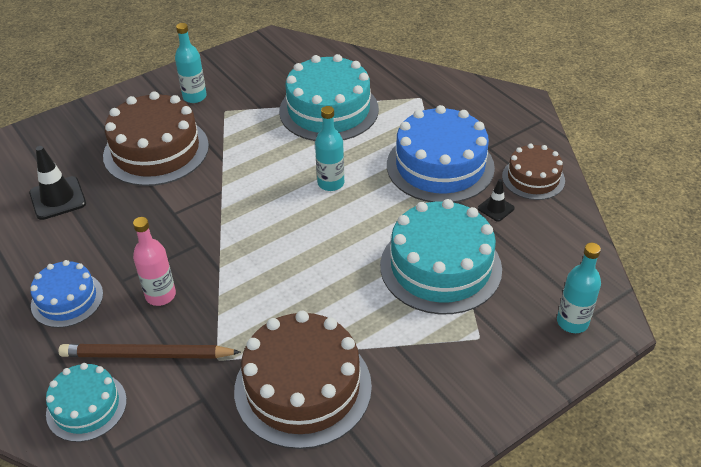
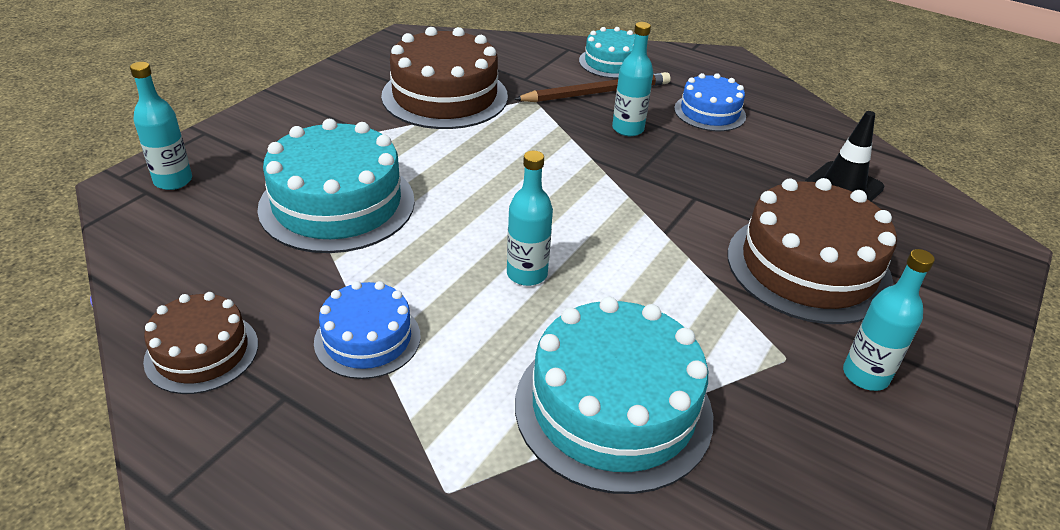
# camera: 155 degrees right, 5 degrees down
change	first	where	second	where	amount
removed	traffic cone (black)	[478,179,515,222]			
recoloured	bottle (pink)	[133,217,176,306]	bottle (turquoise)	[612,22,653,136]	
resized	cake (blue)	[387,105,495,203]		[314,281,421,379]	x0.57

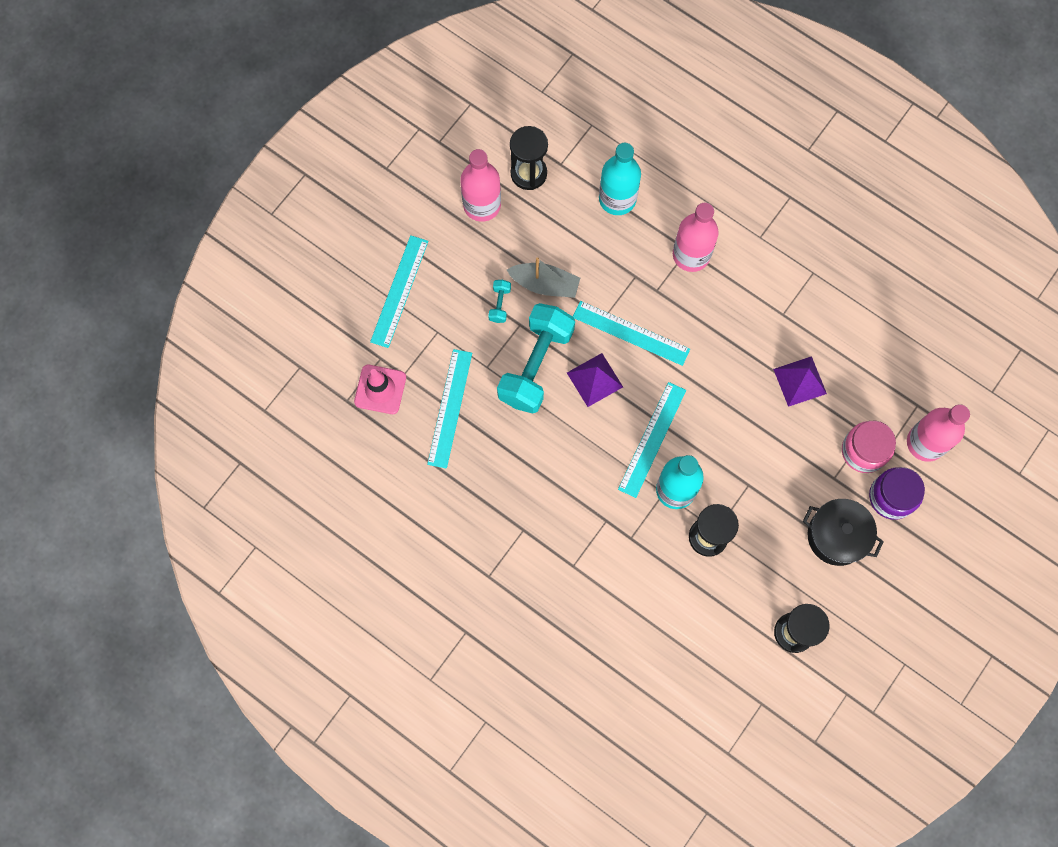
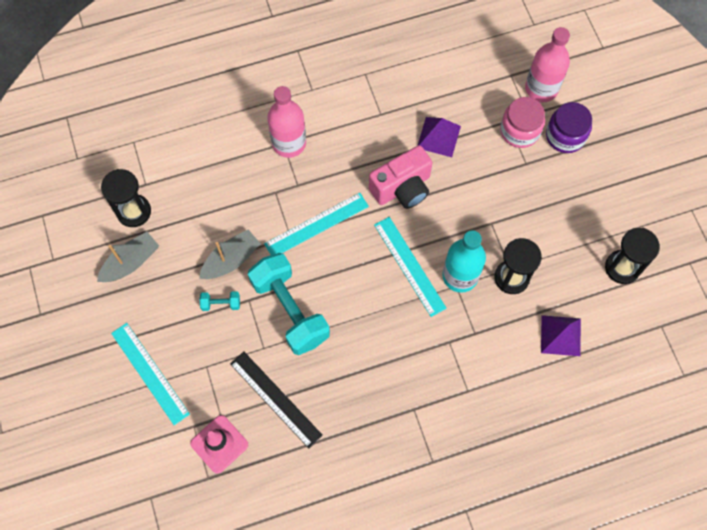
# camera: 55 degrees left, 5 degrees down
change	first	where	second	where	amount
removed	bottle (turquoise)	[599,143,641,215]			
removed	pot (black)	[803,499,884,566]			
added			camera (pink)	[369,145,433,209]	
moved	pyramid (purple)	[567,353,623,407]		[541,315,581,356]	
replaced	bottle (pink)	[460,149,501,222]	boat (grey)	[97,232,159,282]	
recoloured	ruler (turquoise)	[427,349,472,469]	ruler (black)	[230,351,323,448]	
turned	dumbbell (turquoise)	[488,280,511,323]		[200,291,240,311]	45 degrees counterclockwise

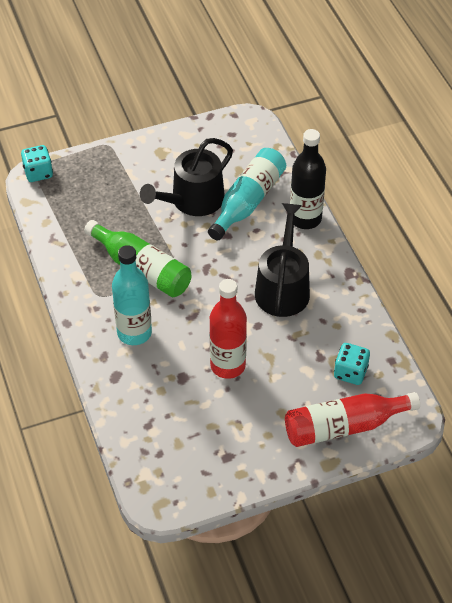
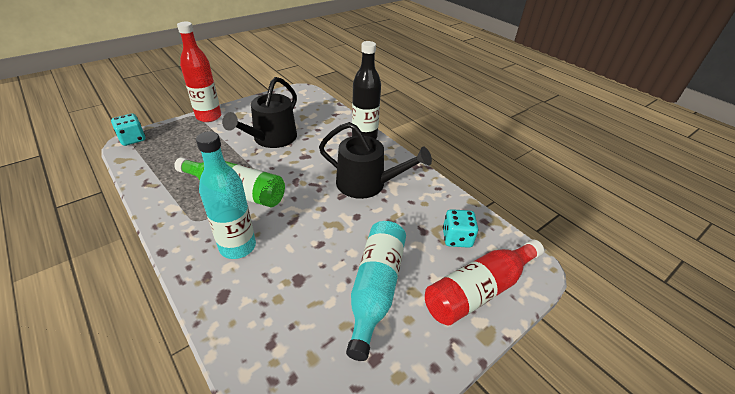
# camera: 20 degrees left, 10 degrees down
change	first	where	second	where	amount
moved	bottle (turquoise)	[208,148,286,240]		[346,221,406,361]	
moved	bottle (red)	[210,279,247,379]		[177,22,221,122]	
turned	watering can (black)	[255,203,310,317]		[319,122,432,199]	120 degrees clockwise

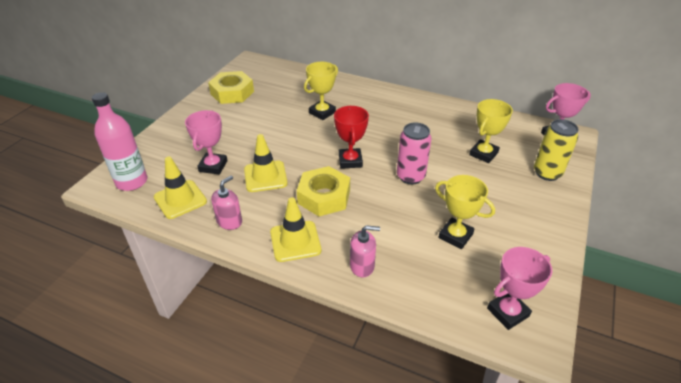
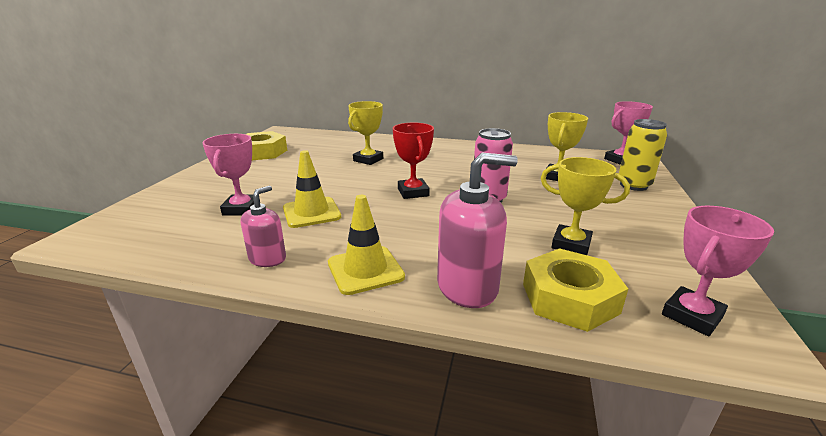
# camera: 10 degrees left, 15 degrees down
change	first	where	second	where	amount
removed	bottle (pink)	[92,92,147,191]			
removed	traffic cone (yellow)	[154,157,207,219]			
moved	nut (yellow)	[297,166,350,216]		[523,248,628,332]	
resized	soap dispenser (pink)	[350,225,380,278]		[437,152,518,308]	x1.69

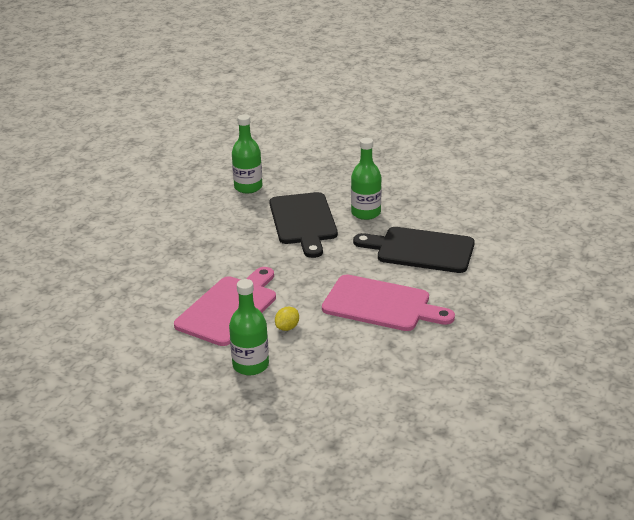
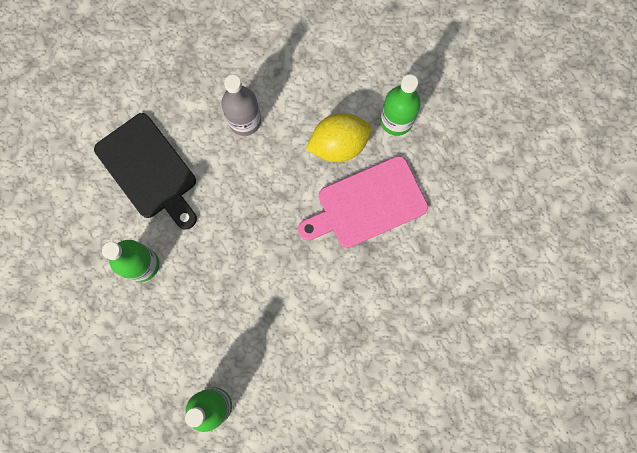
# camera: 145 degrees left, 45 degrees up
change	first	where	second	where	amount
removed	cutting board (black)	[269,192,338,258]			
replaced	cutting board (pink)	[322,274,455,331]	bottle (grey)	[221,75,261,136]	
resized	lemon (yellow)	[275,307,299,331]		[306,113,372,162]	x2.11

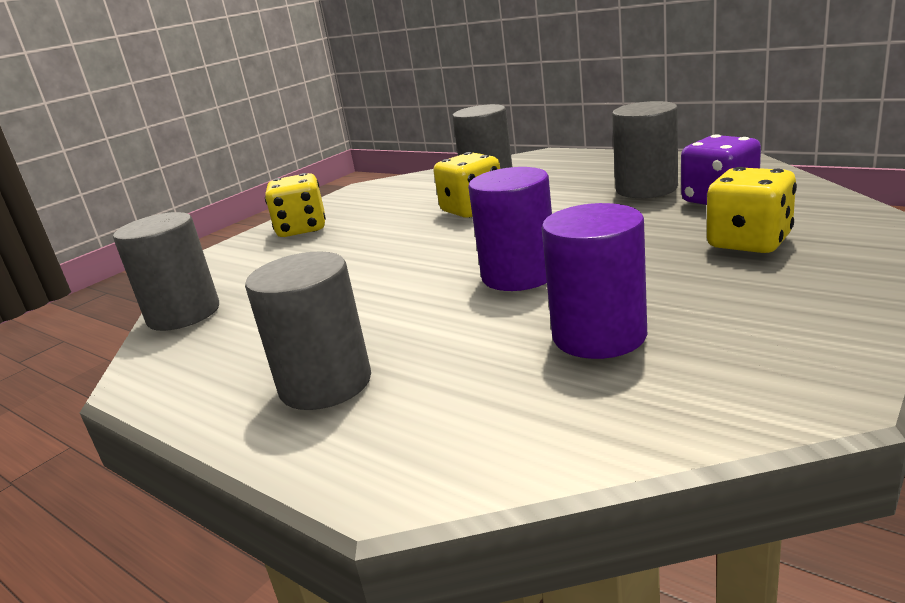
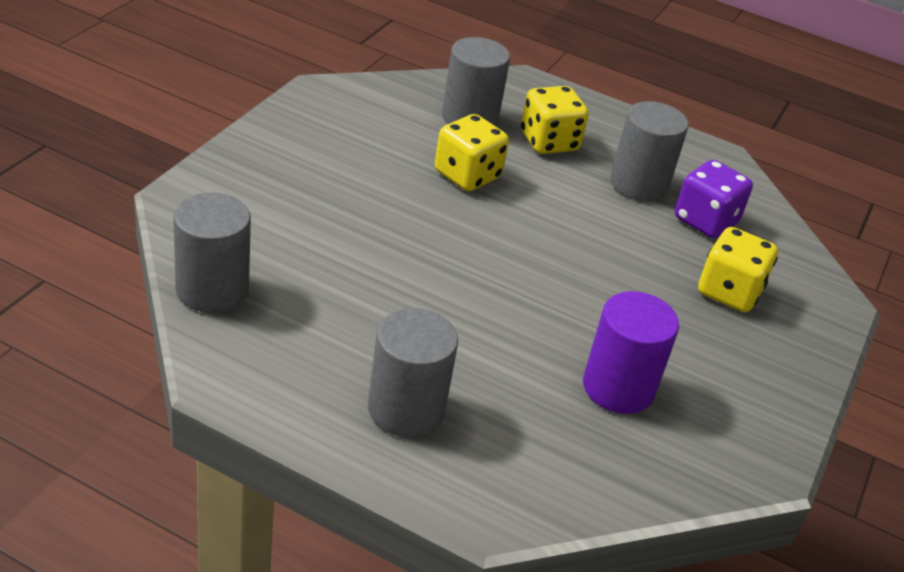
# camera: 20 degrees left, 15 degrees up
change	first	where	second	where	amount
removed	cylinder (purple)	[468,167,552,291]			
moved	dice (yellow)	[265,173,326,237]		[521,86,589,154]	

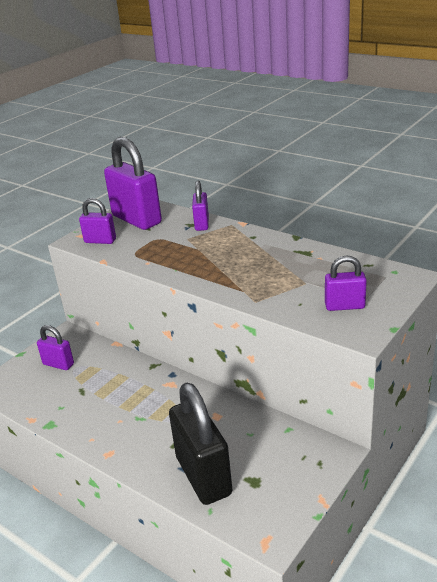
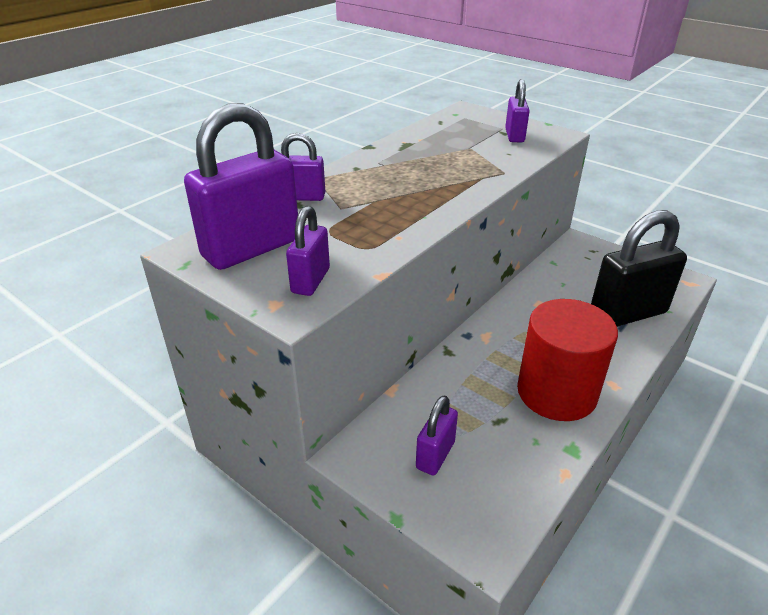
# camera: 90 degrees left, 5 degrees up
change	first	where	second	where	amount
added			cylinder (red)	[517,299,618,421]	

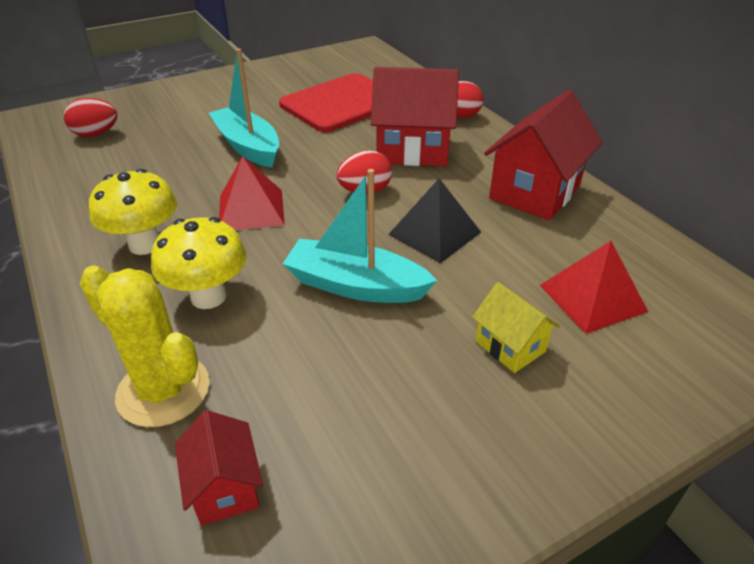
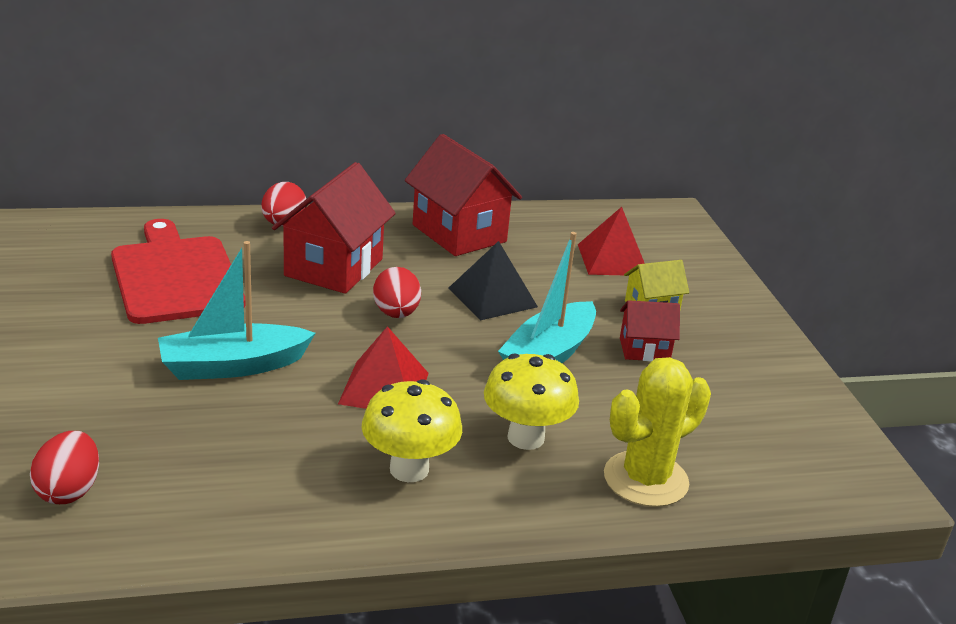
# camera: 75 degrees left, 10 degrees down
change	first	where	second	where	amount
moved	house (red)	[175,410,263,526]		[620,300,680,361]	

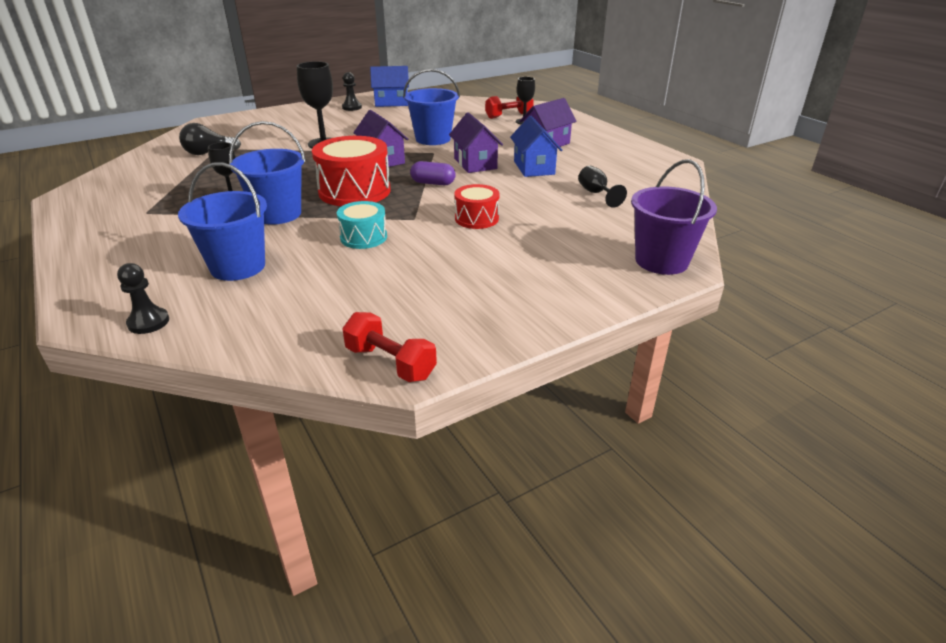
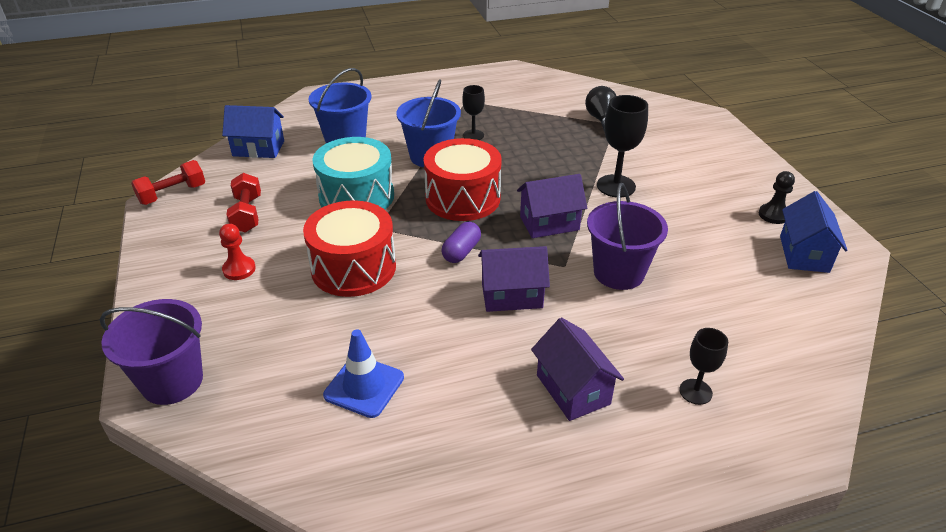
# camera: 105 degrees right, 5 degrees up
change	first	where	second	where	amount
removed	pawn (black)	[117,263,169,334]			
added			pawn (red)	[219,224,256,280]	
moved	dumbbell (red)	[485,96,534,119]		[227,173,261,233]	
moved	house (blue)	[510,116,562,177]		[222,105,284,158]	
replaced	goblet (black)	[578,166,627,208]	traffic cone (blue)	[323,330,404,418]	
recoloured	bucket (blue)	[403,69,460,145]	bucket (purple)	[587,183,668,290]	
resized	drum (turquoise)	[337,201,387,249]		[312,137,394,209]	x1.77
resized	drum (red)	[454,184,500,229]		[303,200,396,297]	x1.77

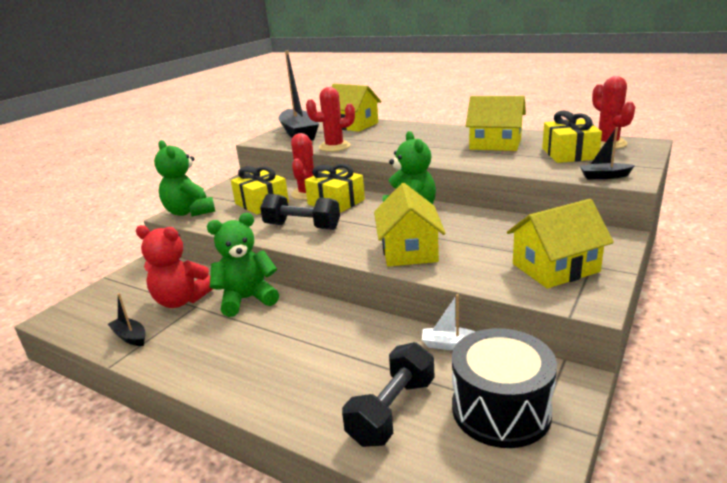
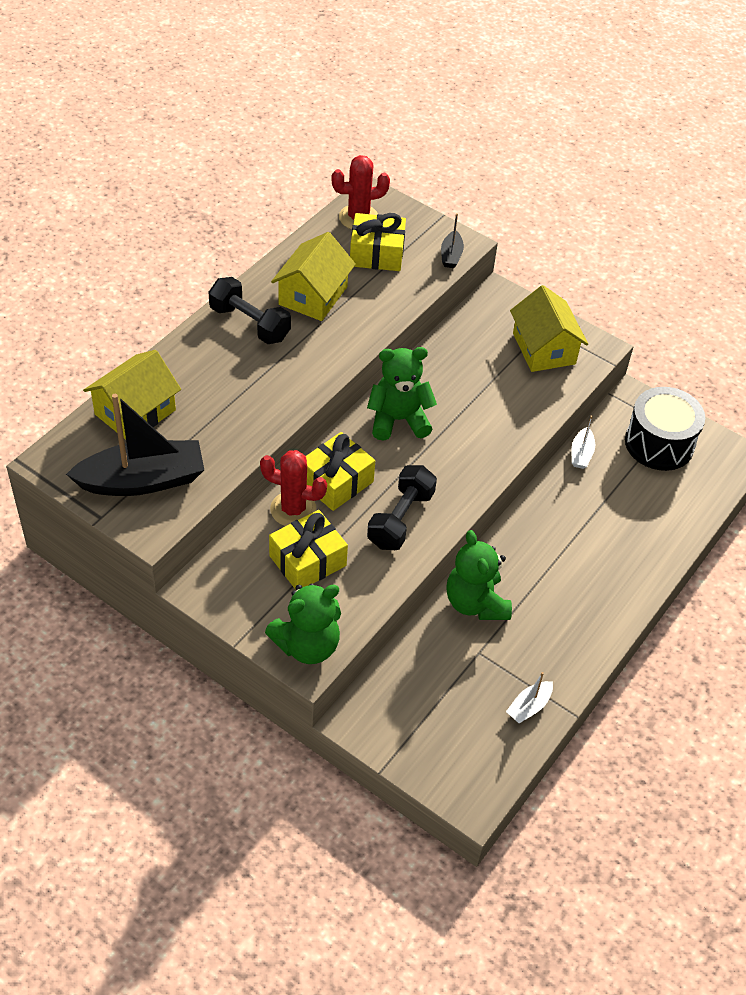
# camera: 90 degrees left, 25 degrees up
change	first	where	second	where	amount
removed	teddy bear (red)	[136,225,213,308]			
removed	cactus (red)	[306,87,355,152]			
removed	house (yellow)	[374,183,446,267]			
moved	dumbbell (black)	[342,342,435,447]		[209,277,291,344]	
recoloured	boat (black)	[108,293,146,346]	boat (white)	[506,672,553,723]	

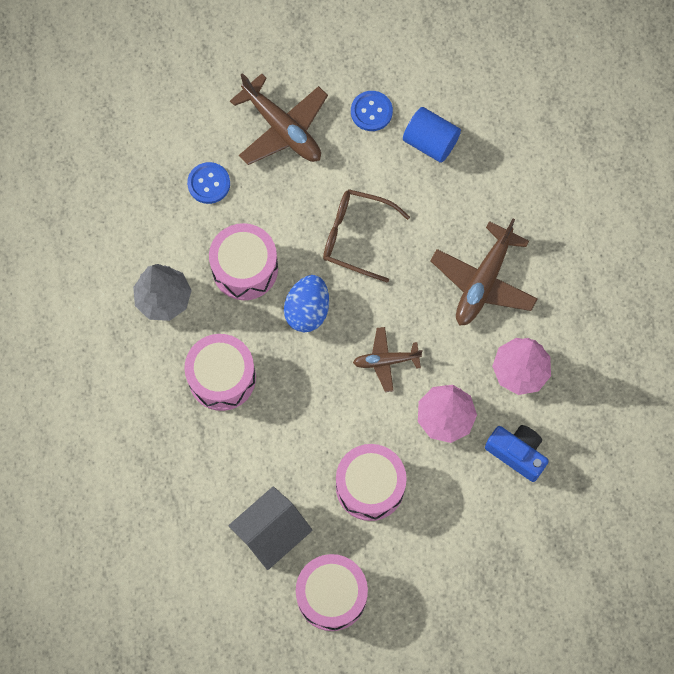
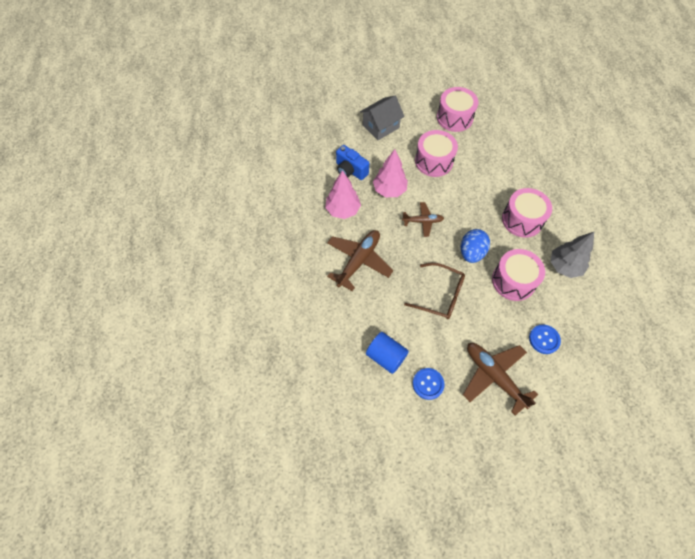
# camera: 175 degrees left, 10 degrees down
change	first	where	second	where	amount
moved	house (grey)	[228,486,313,570]		[360,96,405,140]	

